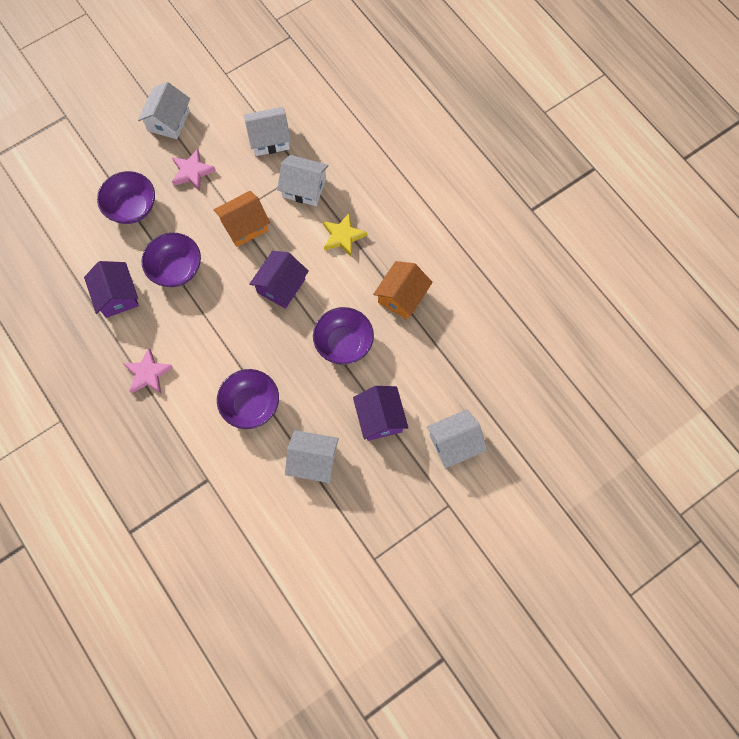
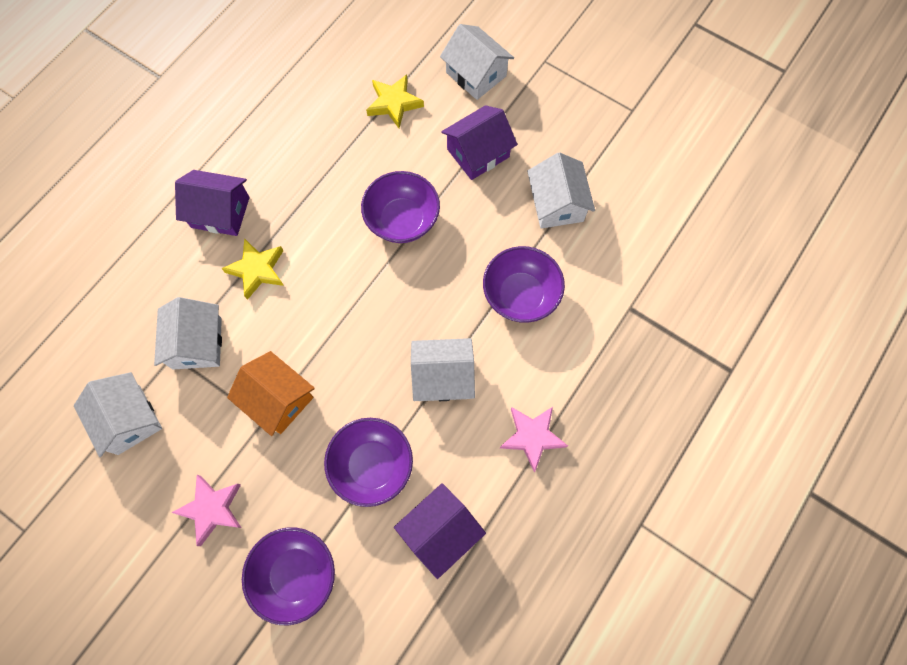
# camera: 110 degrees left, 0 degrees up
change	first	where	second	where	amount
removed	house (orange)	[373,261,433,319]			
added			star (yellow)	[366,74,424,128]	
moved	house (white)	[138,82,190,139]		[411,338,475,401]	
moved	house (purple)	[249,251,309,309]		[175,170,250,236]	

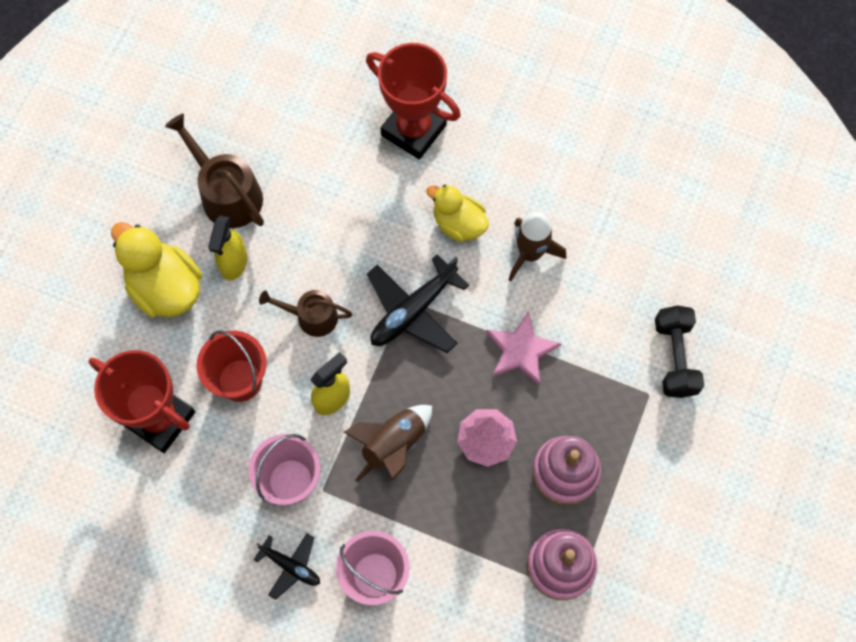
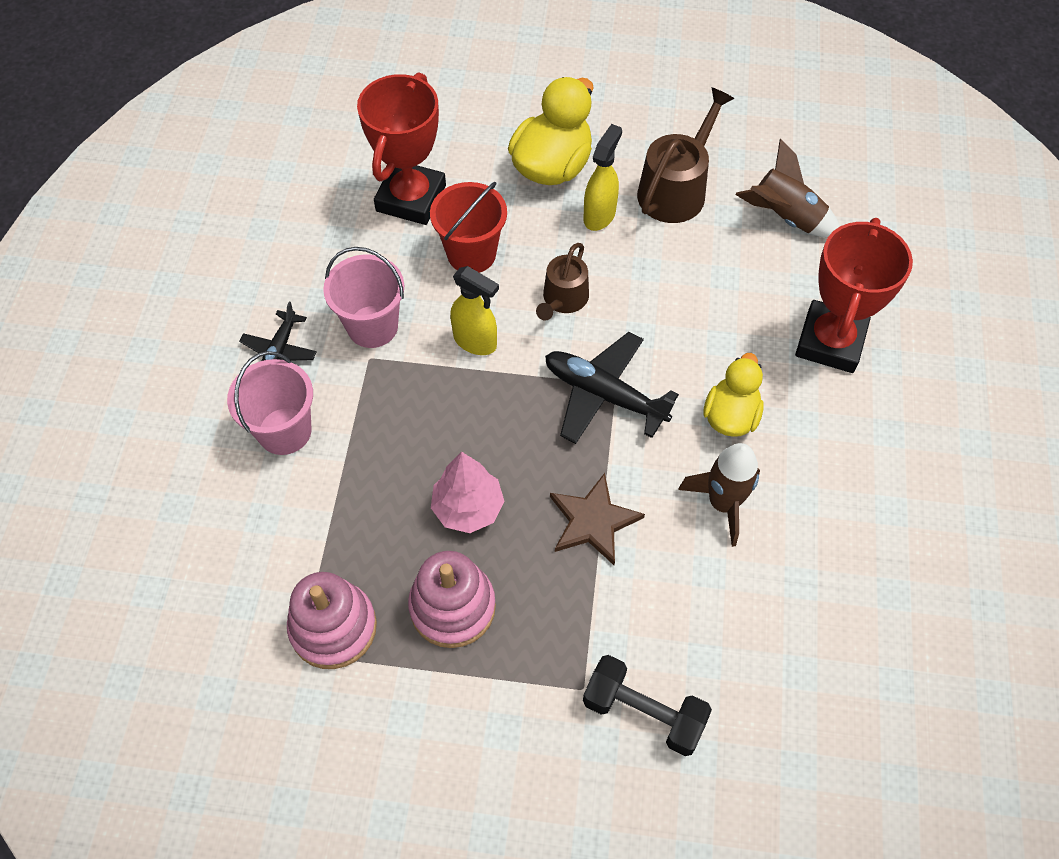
# camera: 75 degrees right, 10 degrees down
change	first	where	second	where	amount
moved	rocket (brown)	[344,405,432,482]		[735,139,840,238]	
recoloured	star (pink)	[486,311,562,385]	star (brown)	[550,473,645,565]	
turned	spray bottle (yellow)	[208,216,247,281]		[583,124,622,231]	120 degrees clockwise
turned	watering can (brown)	[259,290,352,337]		[536,243,589,321]	150 degrees counterclockwise
turned	dumbbell (black)	[655,305,704,398]		[583,655,712,756]	45 degrees clockwise

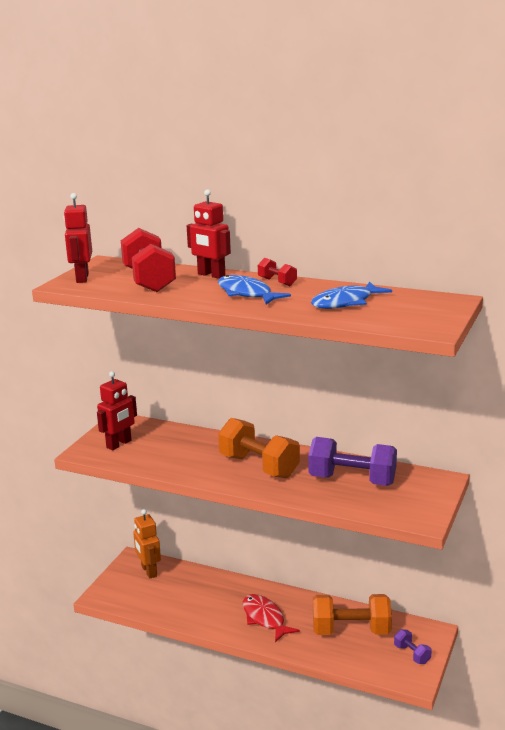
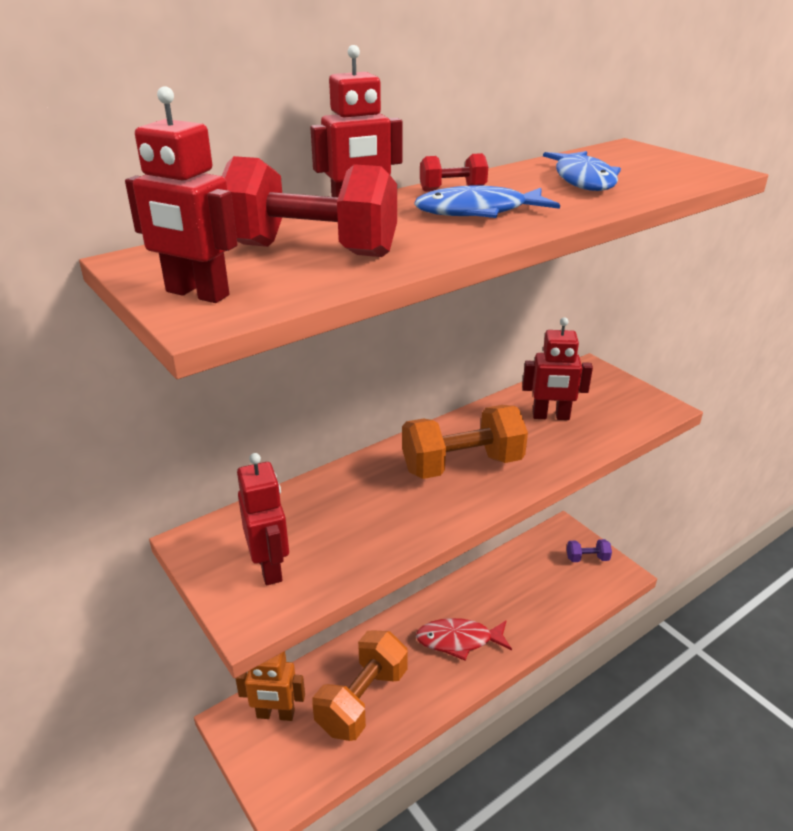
# camera: 60 degrees left, 10 degrees up
change	first	where	second	where	amount
moved	dumbbell (orange)	[313,594,392,635]		[312,631,408,741]	
replaced	dumbbell (purple)	[308,437,397,486]	robot (red)	[522,317,593,420]	

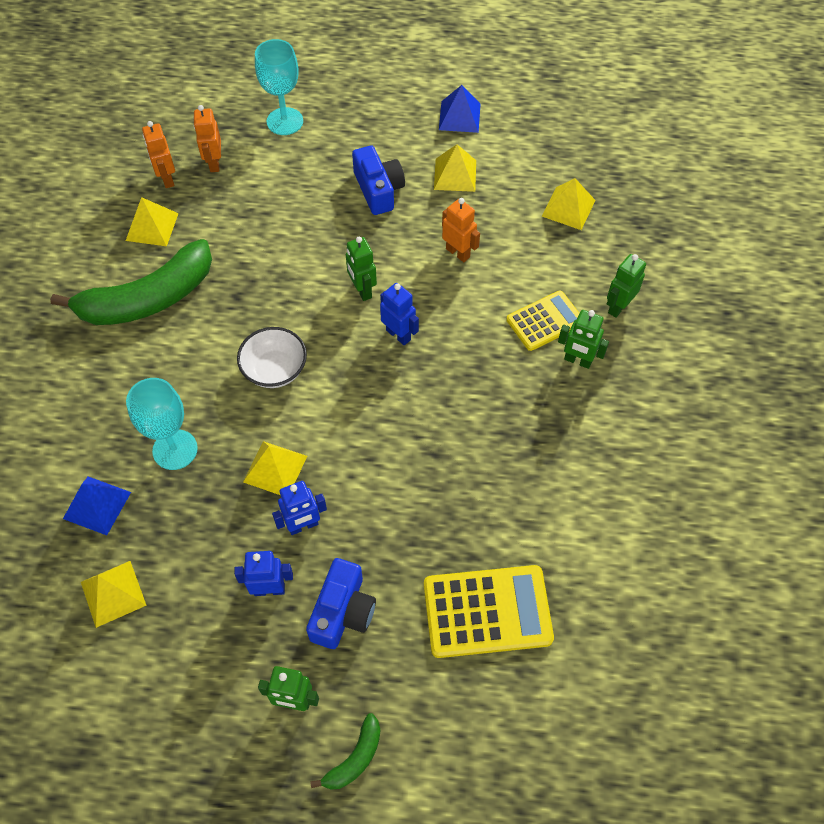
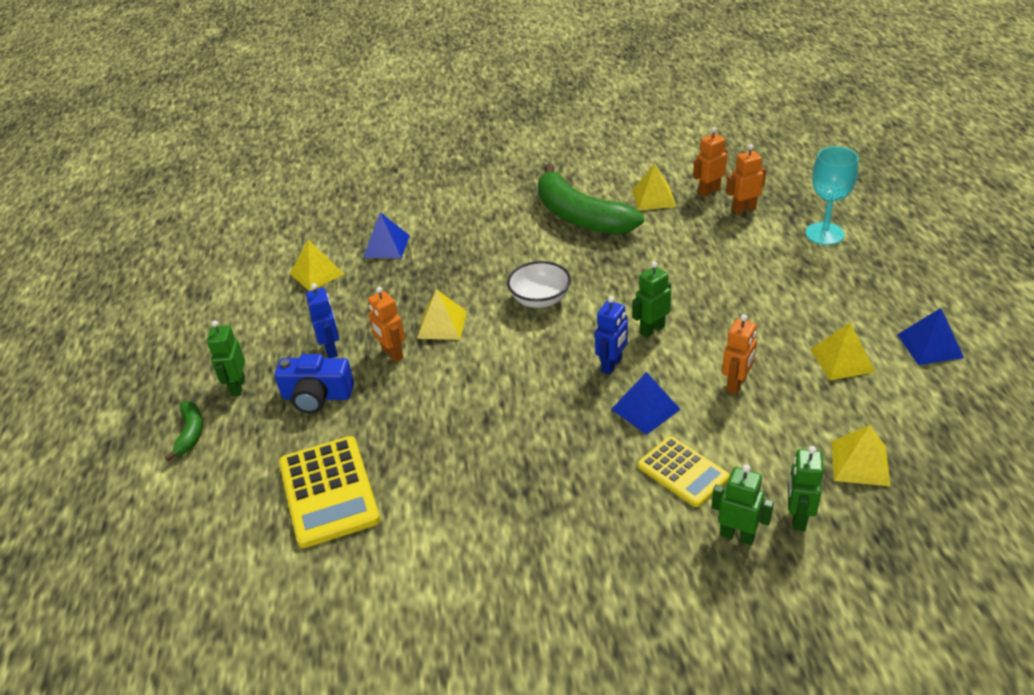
# camera: 80 degrees right, 20 degrees down
change	first	where	second	where	amount
removed	goblet (turquoise)	[126,378,198,470]			
removed	camera (blue)	[352,146,405,215]			
added			pyramid (blue)	[611,372,681,435]	
moved	robot (green)	[558,310,609,369]		[788,446,824,531]	
recoloured	robot (blue)	[272,481,327,535]	robot (orange)	[368,287,405,362]	
turned	banana (green)	[310,713,381,790]		[165,401,203,461]	120 degrees counterclockwise

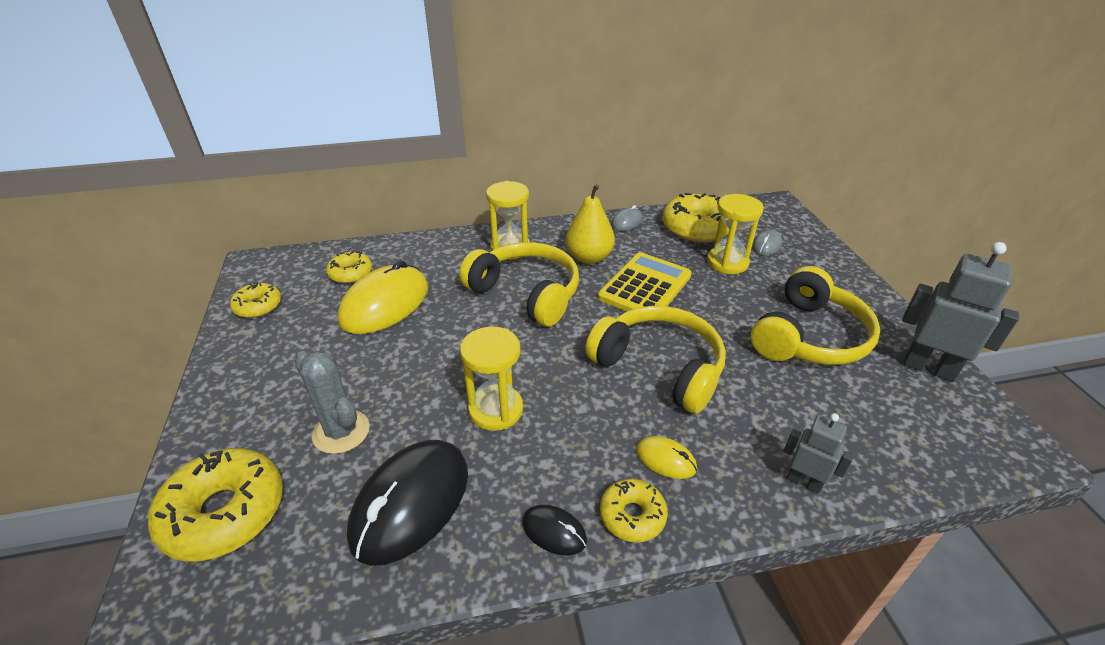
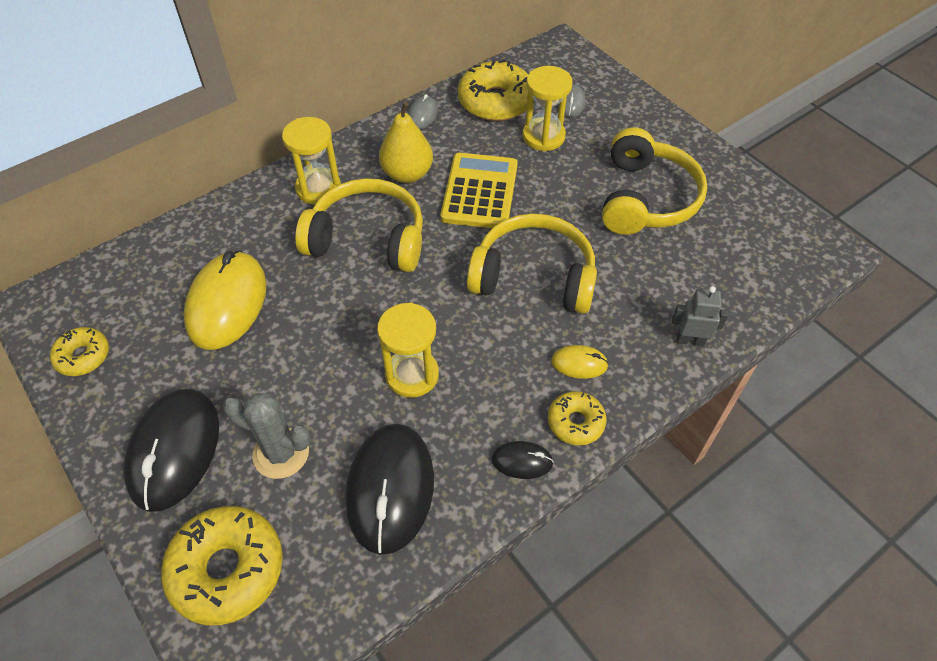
# camera: 25 degrees left, 15 degrees up
change	first	where	second	where	amount
removed	donut (yellow)	[326,251,372,284]			
removed	robot (grey)	[902,242,1019,382]			
added			mouse (black)	[123,389,219,512]	

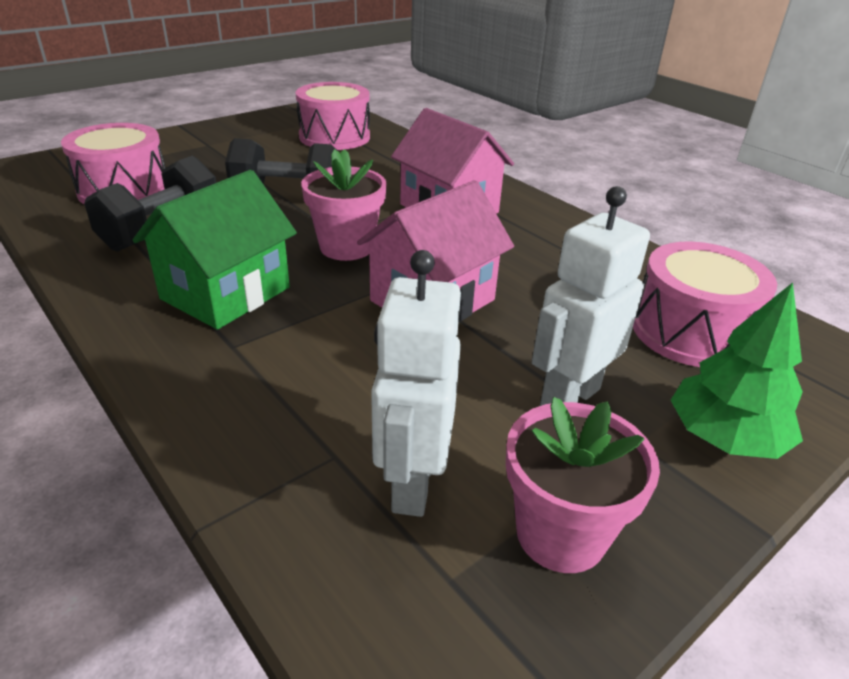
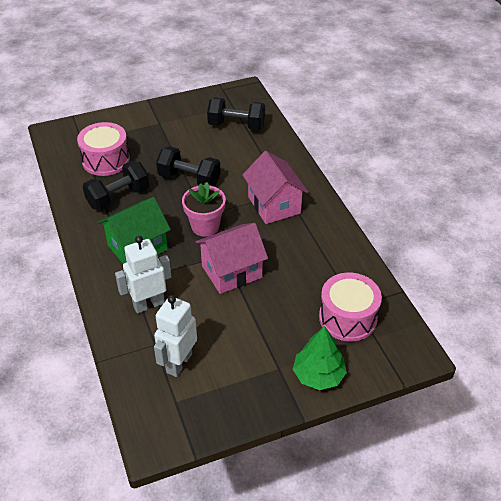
# camera: 20 degrees right, 10 degrees up
change	first	where	second	where	amount
removed	flower pot (pink)	[506,397,660,573]			
moved	robot (white)	[532,186,650,406]		[115,236,172,313]	
replaced	drum (pink)	[296,82,370,150]	dumbbell (black)	[207,97,265,130]	

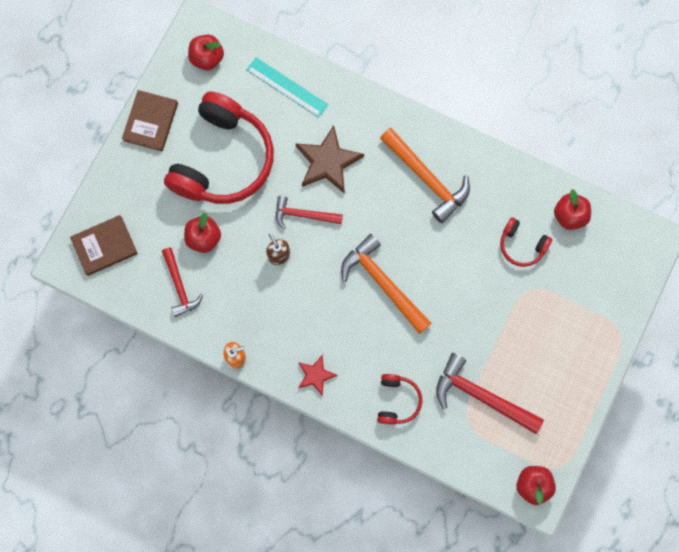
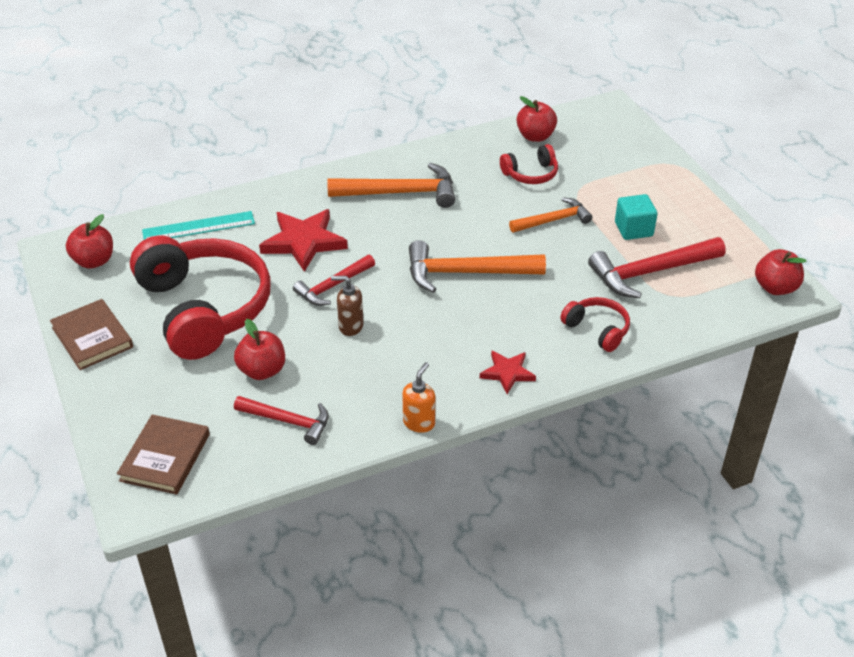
# camera: 50 degrees left, 35 degrees down
change	first	where	second	where	amount
added			hammer (orange)	[509,197,592,233]	
added			cube (turquoise)	[615,194,657,240]	
recoloured	star (brown)	[295,125,364,194]	star (red)	[259,209,348,272]	

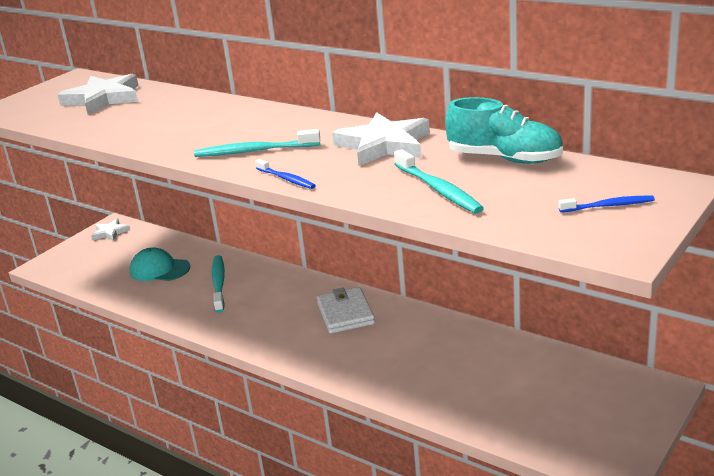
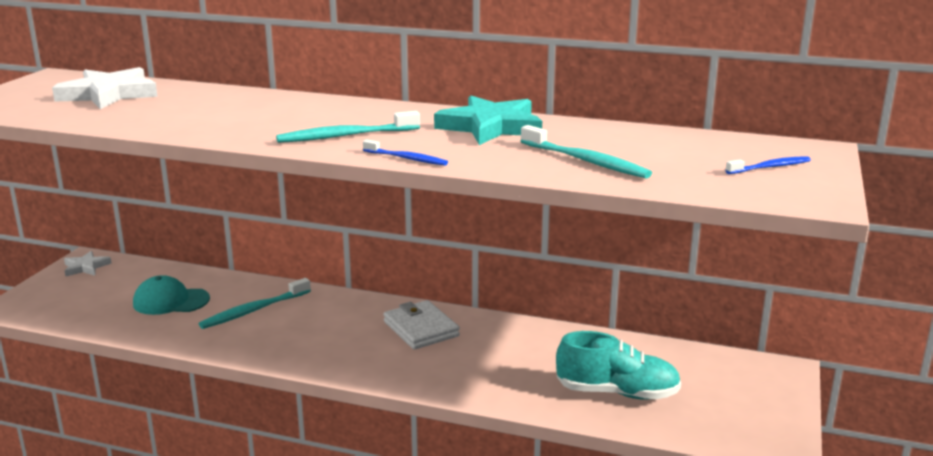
# camera: 20 degrees left, 5 degrees down
change	first	where	second	where	amount
moved	shoe (turquoise)	[445,97,563,164]		[556,331,681,400]	
recoloured	star (white)	[332,112,430,166]	star (turquoise)	[434,95,542,145]	
turned	toothbrush (turquoise)	[212,255,225,313]		[199,278,311,329]	105 degrees counterclockwise

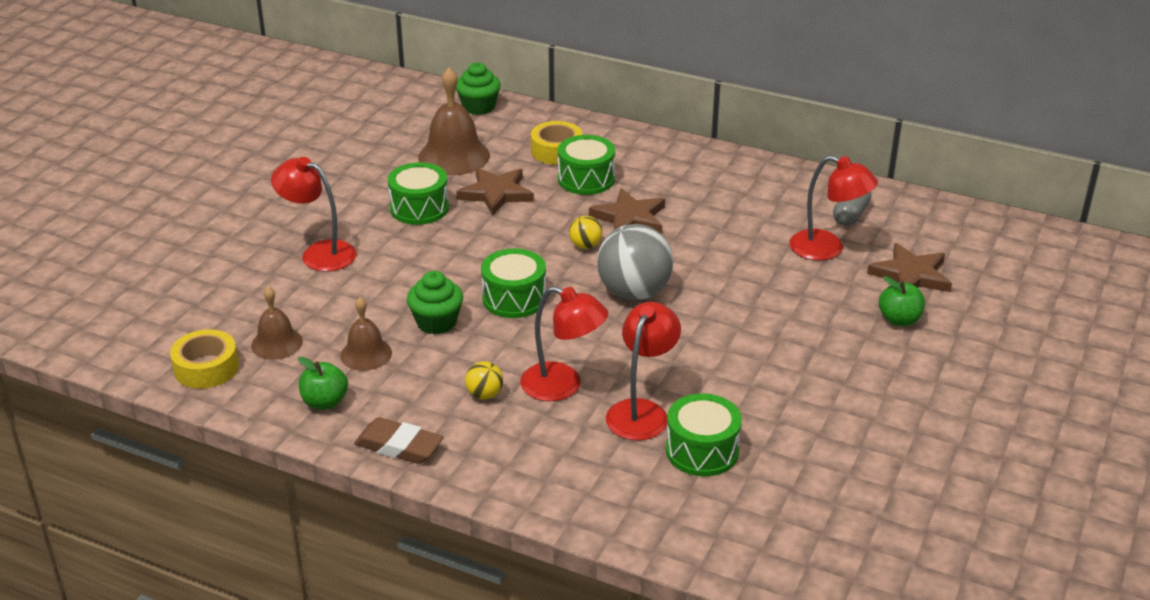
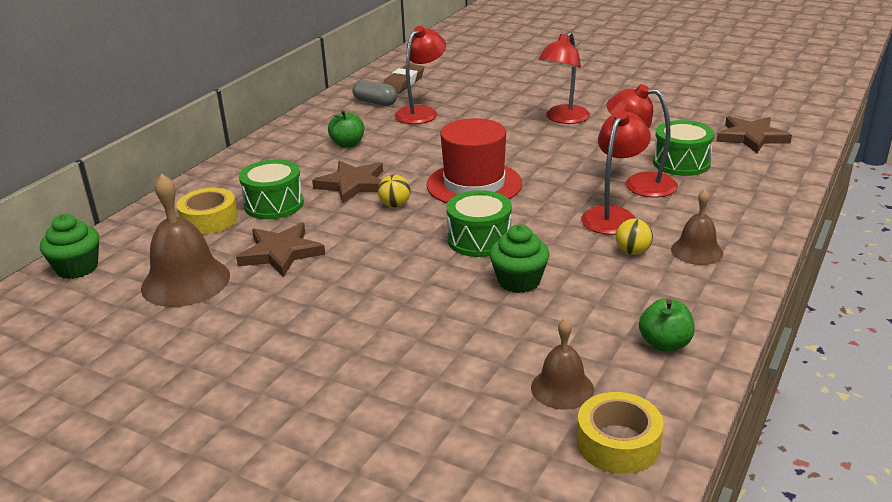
# camera: 85 degrees left, 5 degrees down
change	first	where	second	where	amount
removed	drum (green)	[388,162,449,225]			
moved	lamp (red)	[271,157,357,272]		[538,32,590,124]	
moved	bell (brown)	[340,297,392,371]		[671,189,723,265]	
moved	eraser (brown)	[354,417,444,464]		[383,64,424,94]	
moved	star (brown)	[867,243,952,292]		[716,116,792,153]	
moved	apple (green)	[879,276,925,326]		[328,110,365,148]	
replaced	ball (grey)	[597,224,673,300]	hat (red)	[427,118,522,203]	

